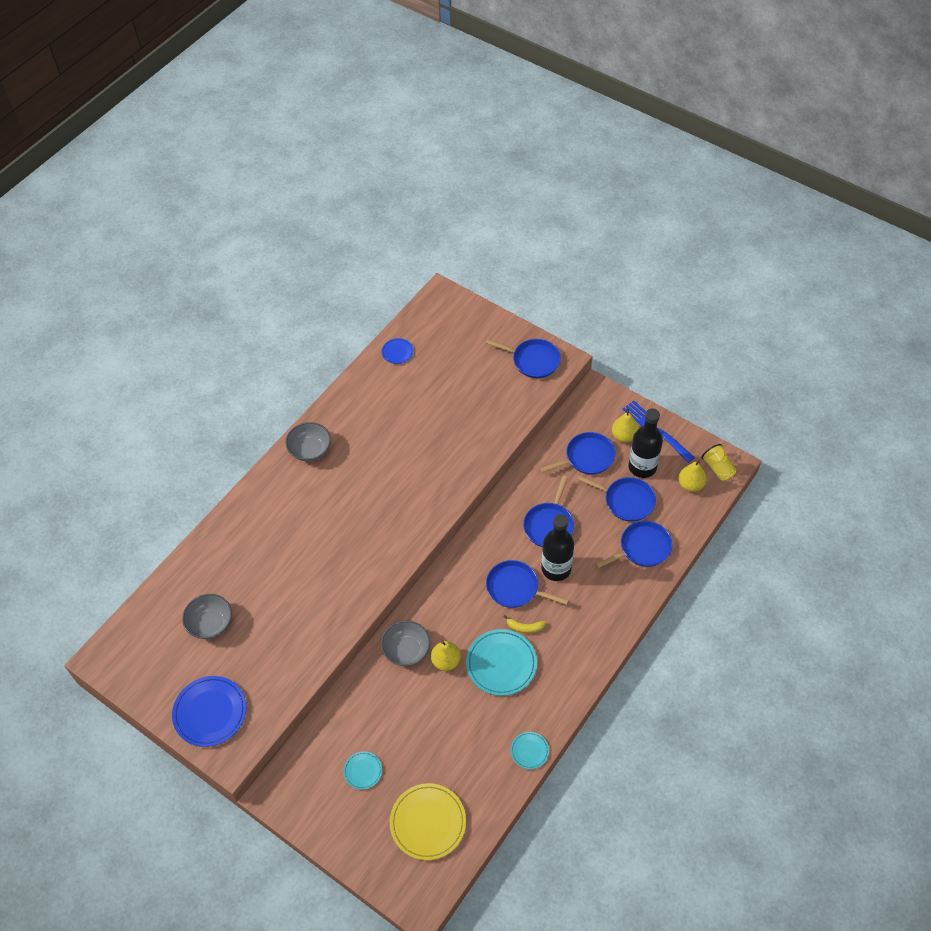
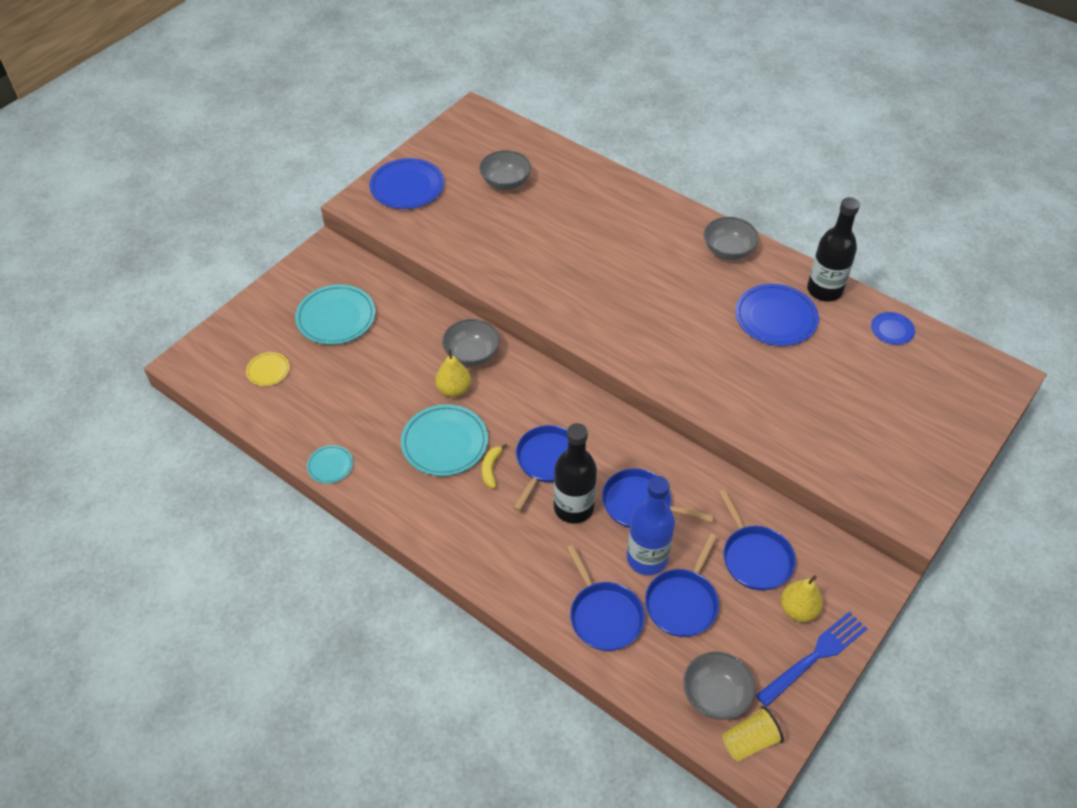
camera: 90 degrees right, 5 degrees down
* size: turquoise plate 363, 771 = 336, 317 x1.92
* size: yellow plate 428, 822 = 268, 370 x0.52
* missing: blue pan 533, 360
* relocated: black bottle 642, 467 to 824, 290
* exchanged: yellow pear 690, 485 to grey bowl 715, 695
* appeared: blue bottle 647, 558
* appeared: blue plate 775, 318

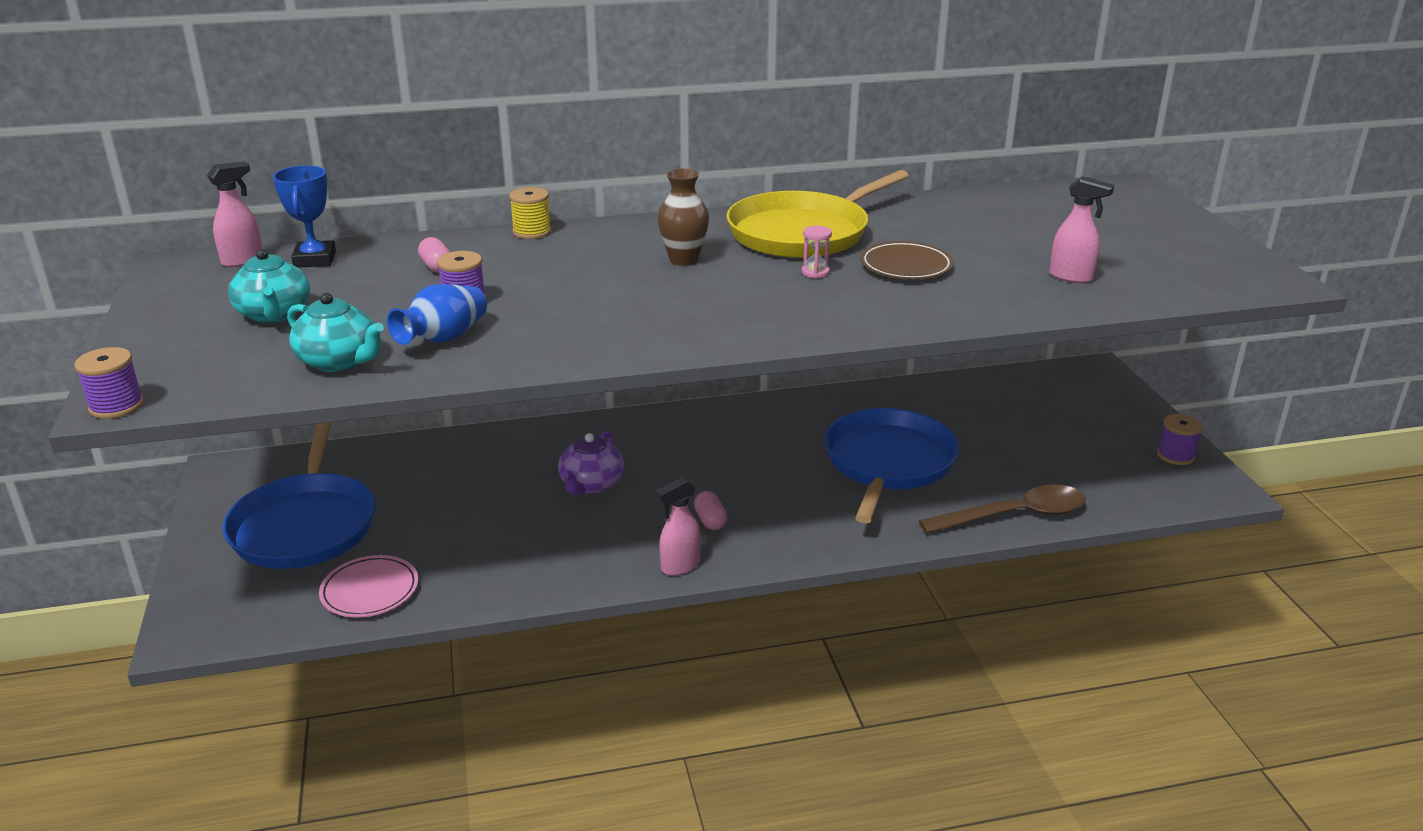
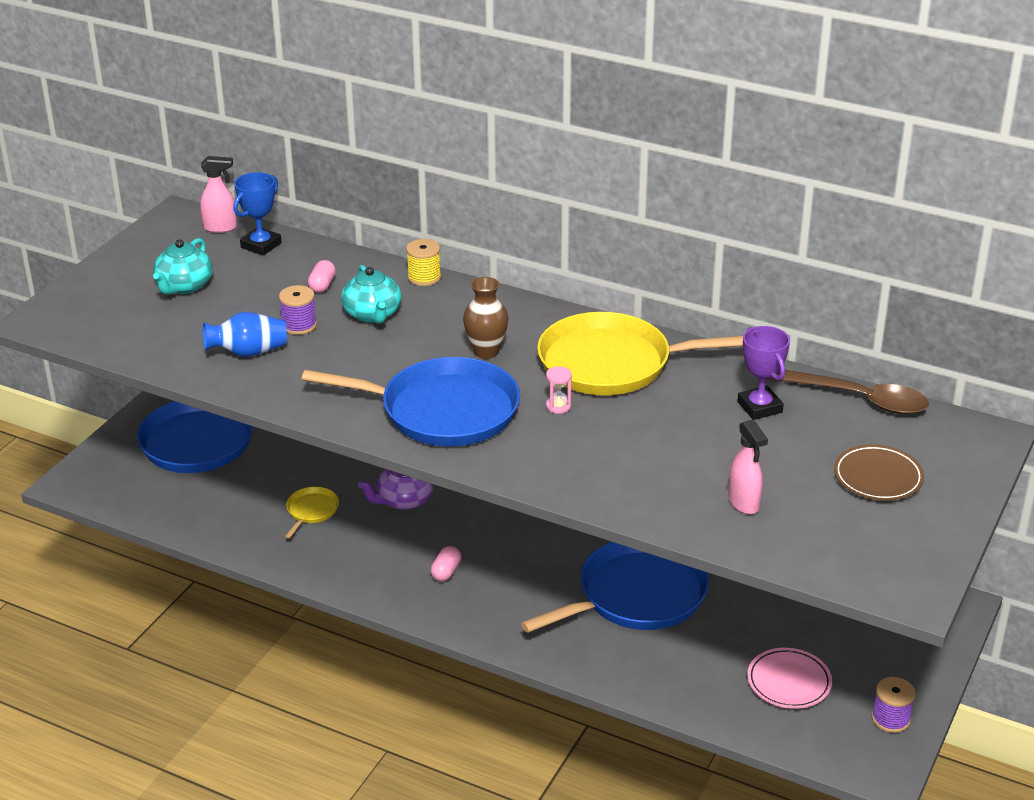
camera: 40 degrees right, 5 degrees up
* missing: purple spool 116, 406
* relocated: turquoise teapot 339, 361 to 372, 314
* relocated: pink plate 370, 591 to 789, 682
* missing: pink spray bottle 680, 566
* relocated: brown plate 906, 266 to 878, 477
* relocated: brown spoon 1014, 515 to 857, 399
* appeared: yellow pan 311, 511
* appeared: blue pan 442, 411
* appeared: purple trophy 759, 407

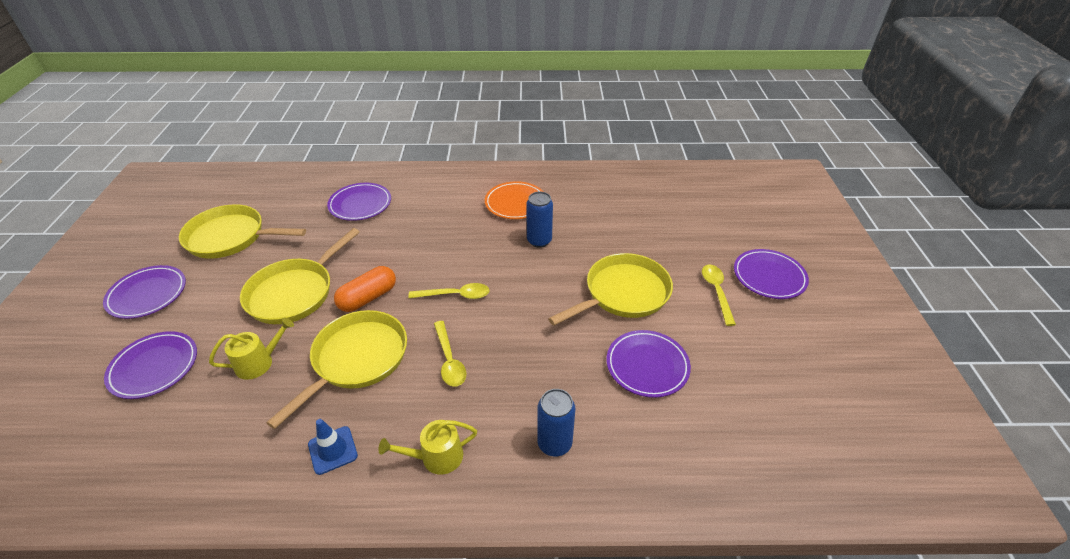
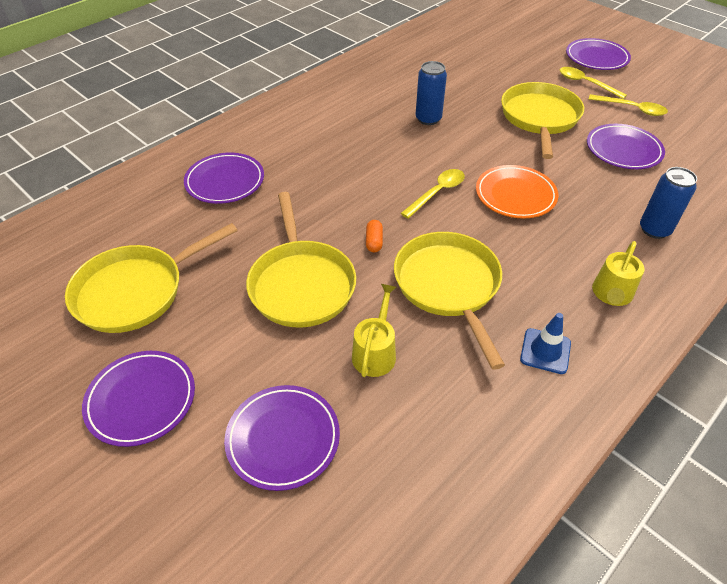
camera: 45 degrees left, 5 degrees up
* size: orange capsule 368, 298 = 374, 241 x0.52
* relocated: yellow spoon 449, 360 to 632, 109
* relocated: orange plate 515, 203 to 515, 195

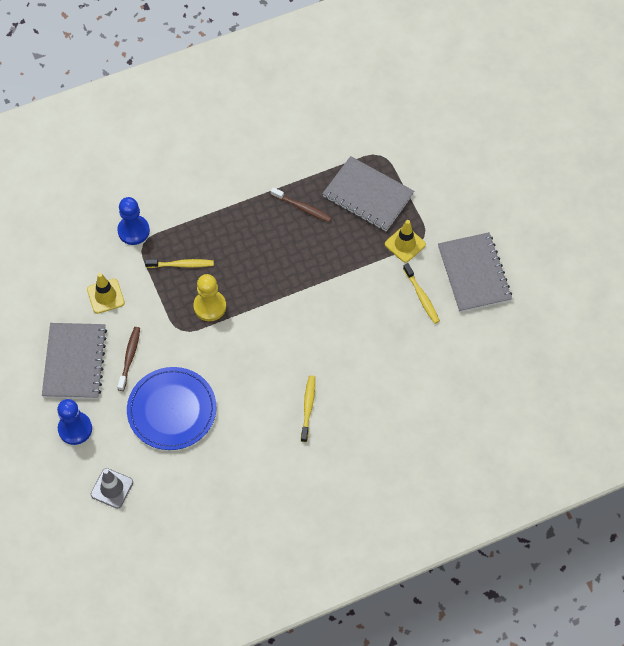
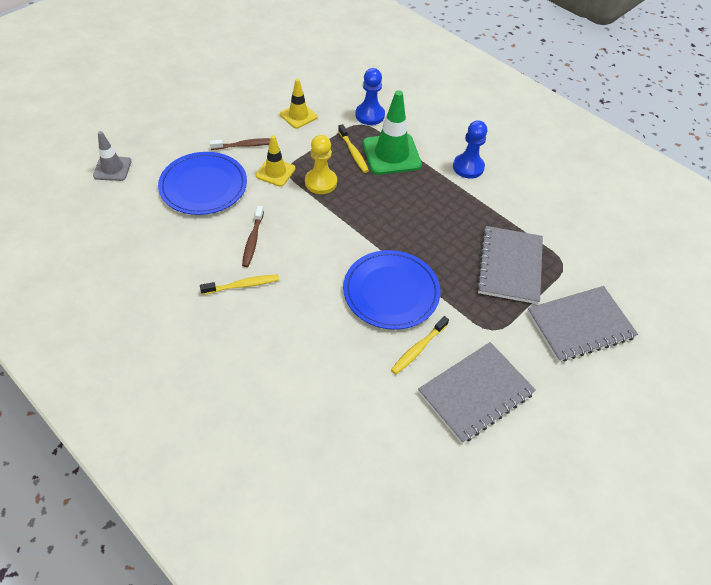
camera: 65 degrees right, 10 degrees down
* relocated: grey notebook 74, 362 to 580, 325
* relocated: blue pawn 75, 429 to 468, 167
* relocated: brown toothbrush 302, 208 to 253, 240
* relocated: yellow traffic cone 405, 244 to 275, 172
* appeared: blue plate 391, 291
* appeared: green traffic cone 391, 154

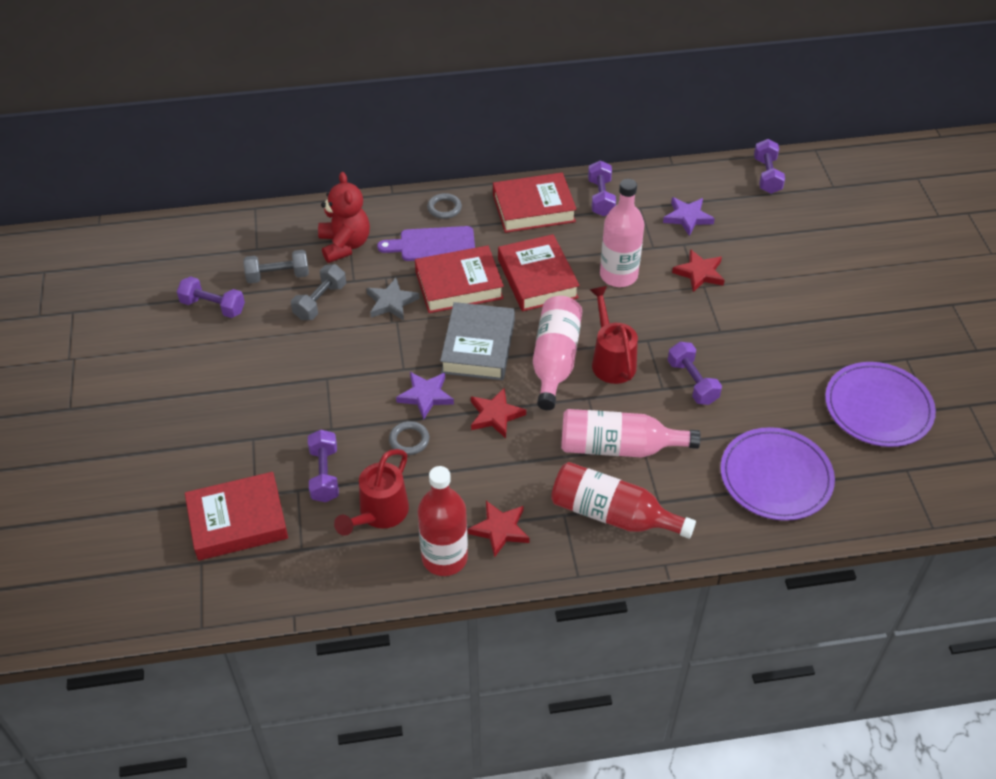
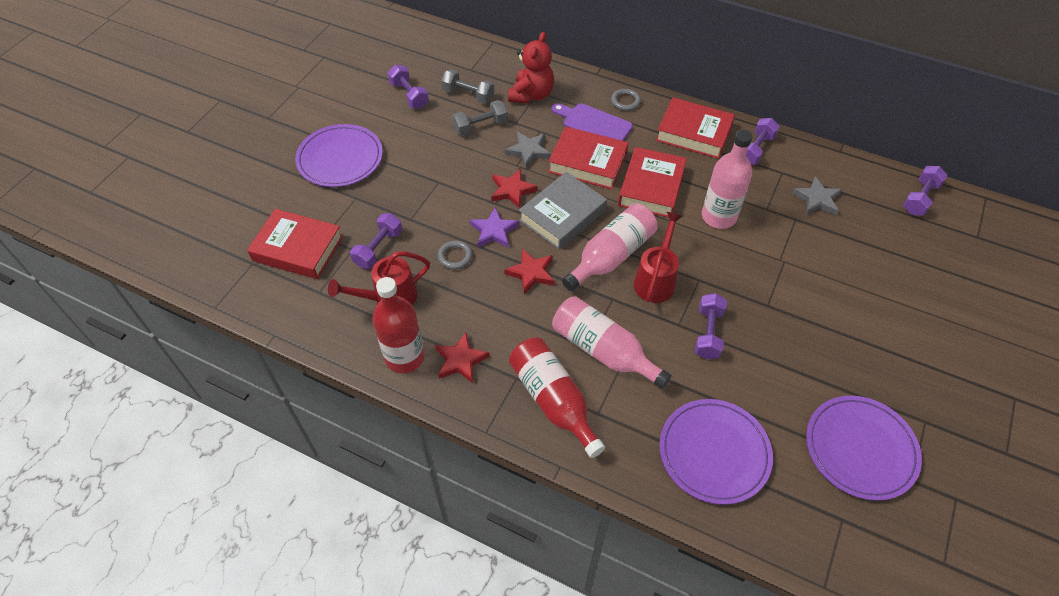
camera: 35 degrees right, 5 degrees up
* colour: purple star 687, 217 to grey star 817, 199
* relocated: red star 699, 273 to 512, 190
* appeared: purple plate 340, 159

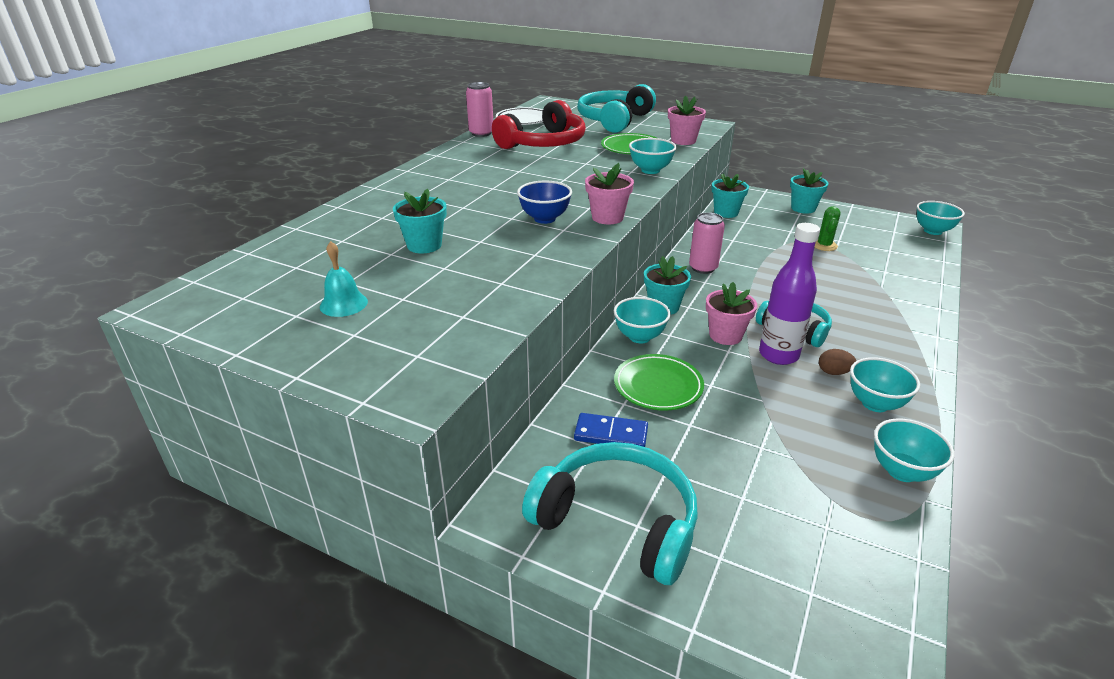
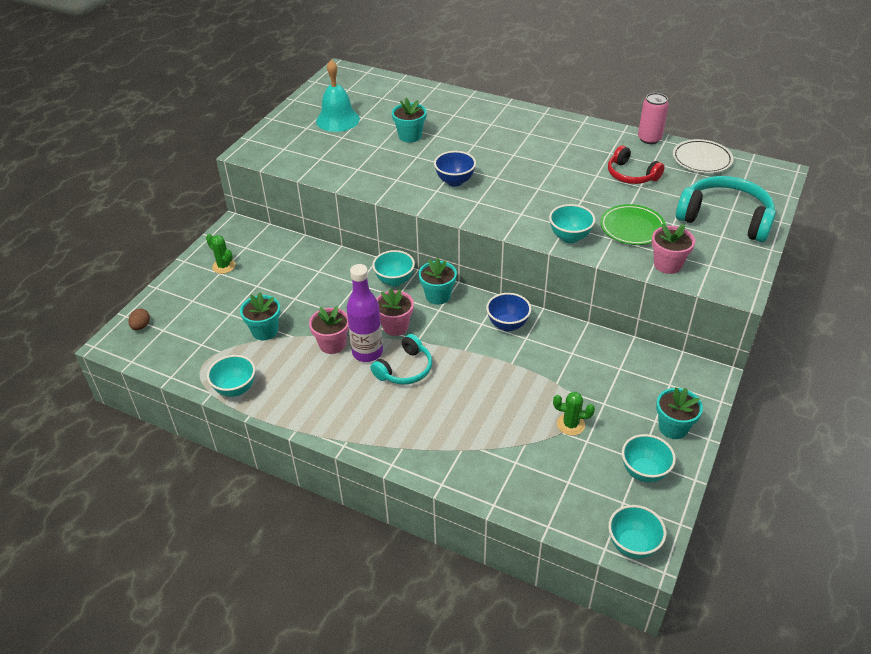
camera: 90 degrees right, 10 degrees up
* size: turquoise bell 343, 304 = 337, 120 x1.67
* size: red headphones 544, 143 = 631, 175 x0.61
* exchanged: turquoise headphones 617, 521 to green cactus 224, 266
* missing: blue domino 611, 434
* relocated: pink flower pot 607, 217 to 332, 344
* missing: green plate 658, 386
* exchanged: pink can 703, 268 to blue bowl 507, 325
* relocated: turquoise flower pot 726, 212 to 265, 331
* relocated: brown egg 833, 372 to 141, 326
* relocated: turquoise bowl 875, 404 to 644, 472

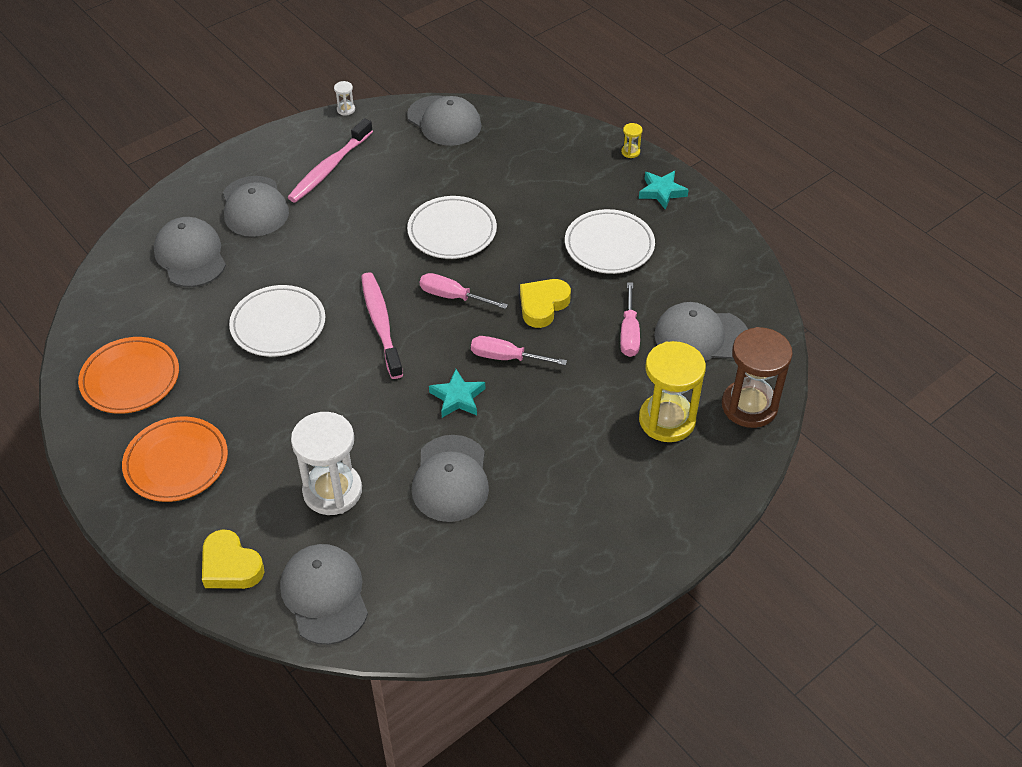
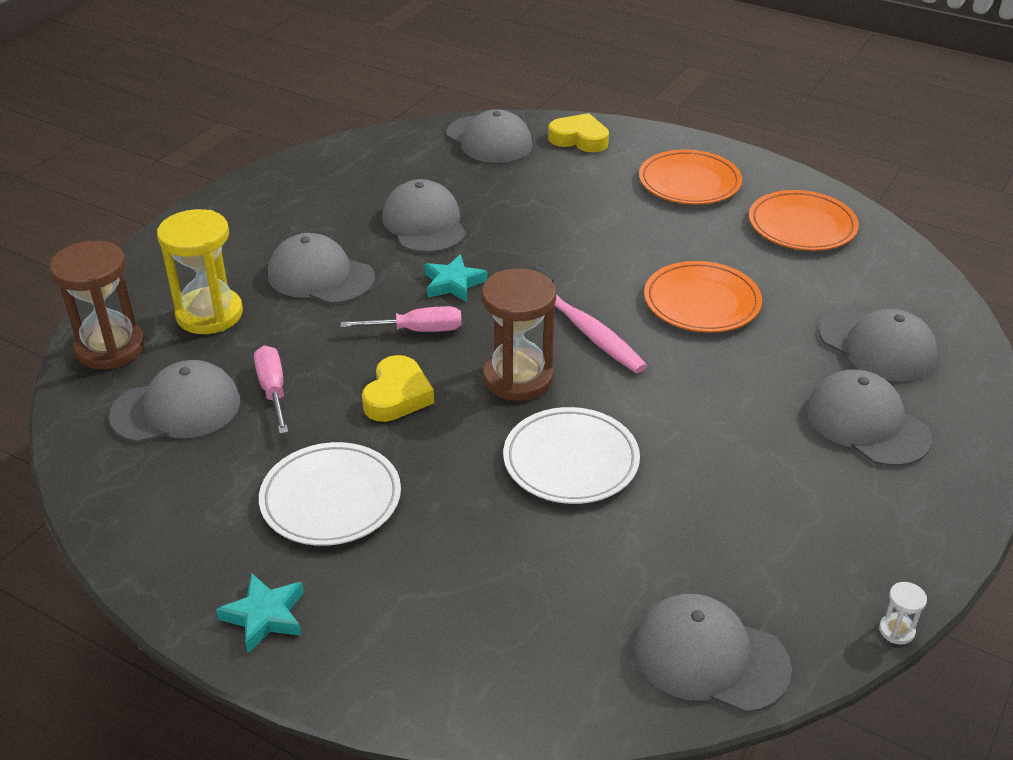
camera: 160 degrees right, 10 degrees down
* colour: white plate 278, 324 to orange plate 701, 302
* missing: pink toothbrush 329, 168
* missing: white hourglass 332, 491
* exchanged: pink screwdriver 453, 297 to brown hourglass 518, 378
* missing: yellow hourglass 630, 152
* appeared: grey cap 320, 276

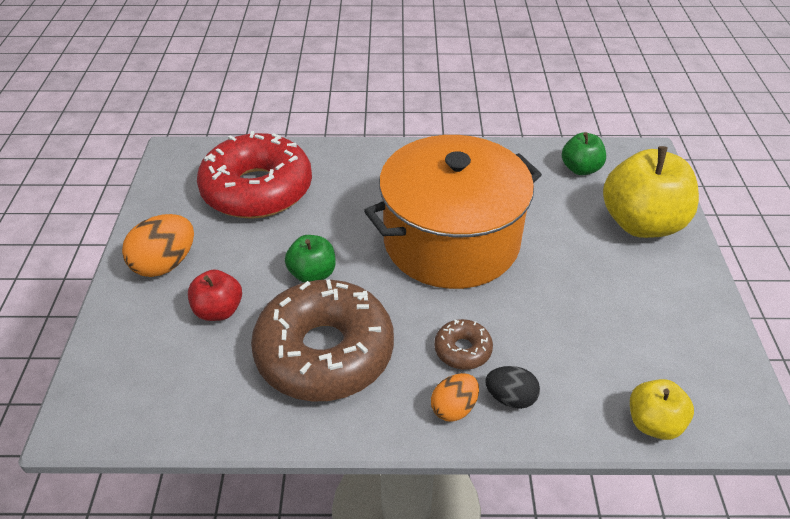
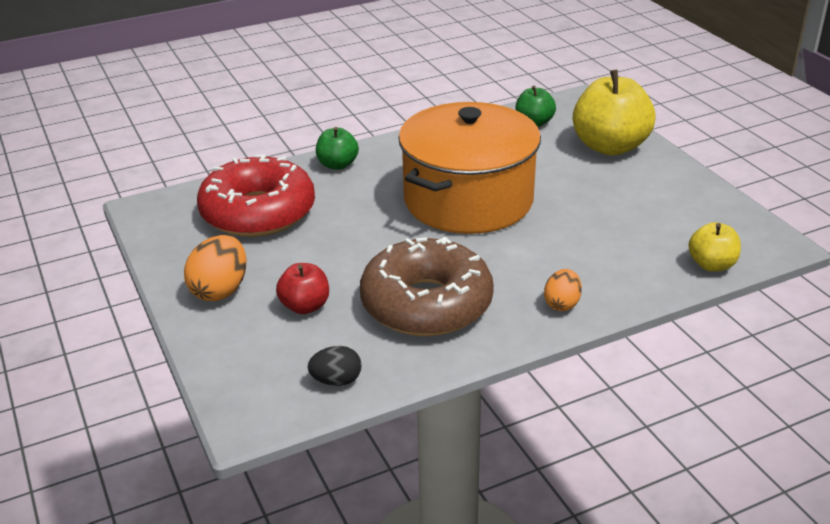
camera: 25 degrees left, 10 degrees down
* relocated: green apple 312, 274 to 337, 165
* missing: brown donut 462, 350
* relocated: black egg 510, 398 to 336, 381

